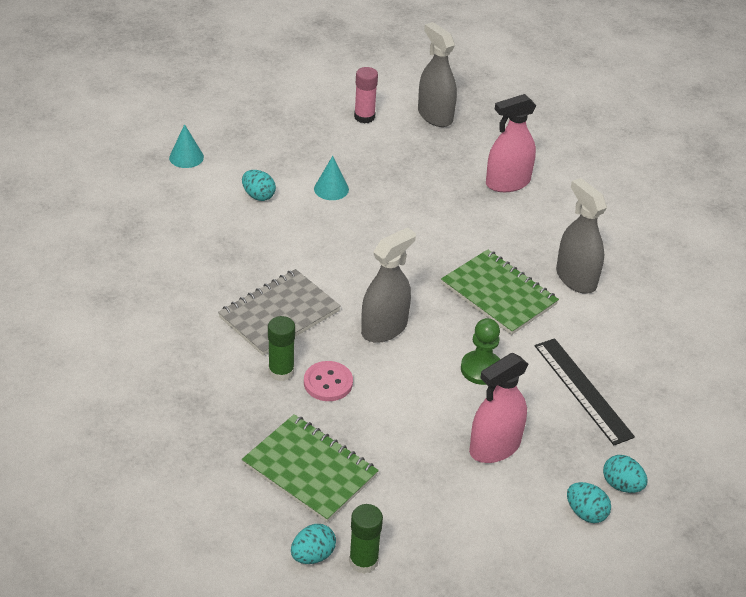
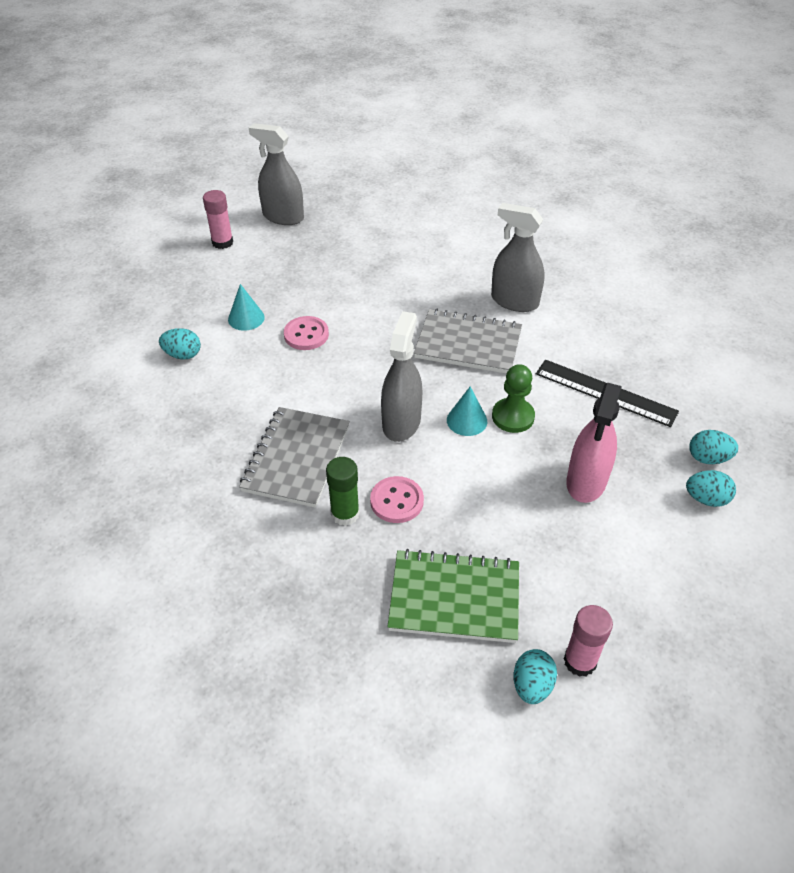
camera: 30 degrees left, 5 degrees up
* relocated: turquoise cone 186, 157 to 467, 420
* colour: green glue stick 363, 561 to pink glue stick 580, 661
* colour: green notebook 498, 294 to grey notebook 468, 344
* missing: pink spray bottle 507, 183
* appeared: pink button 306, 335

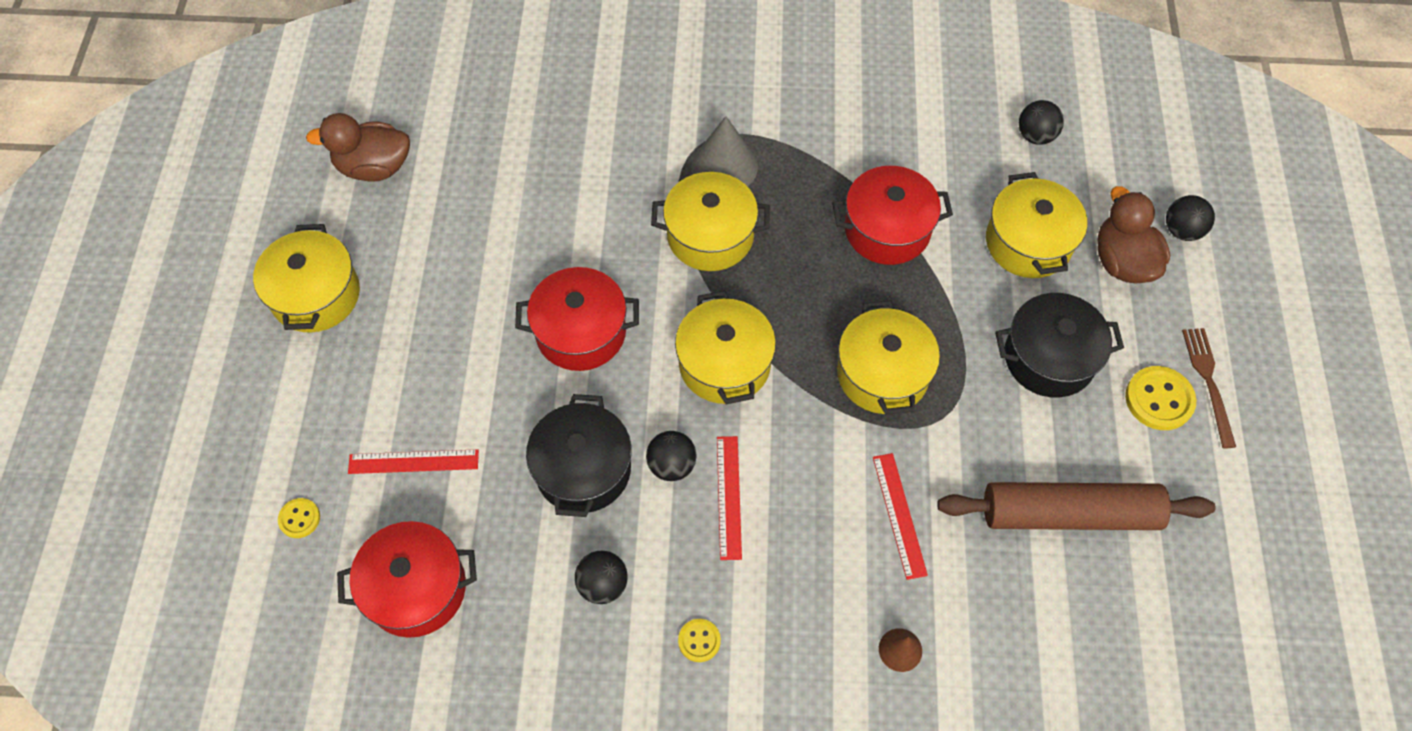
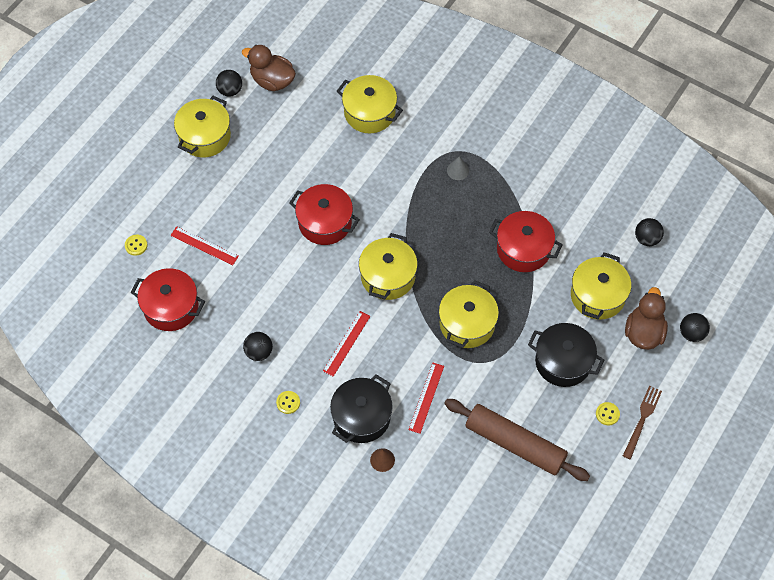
camera: 30 degrees right, 0 degrees up
* relocated: black pot 583, 469 to 361, 417
* relocated: black ball 671, 465 to 230, 90
* relocated: yellow pot 710, 236 to 369, 113
* size: grey cone 724, 166 = 458, 170 x0.54
* size: yellow button 1159, 399 = 607, 414 x0.58

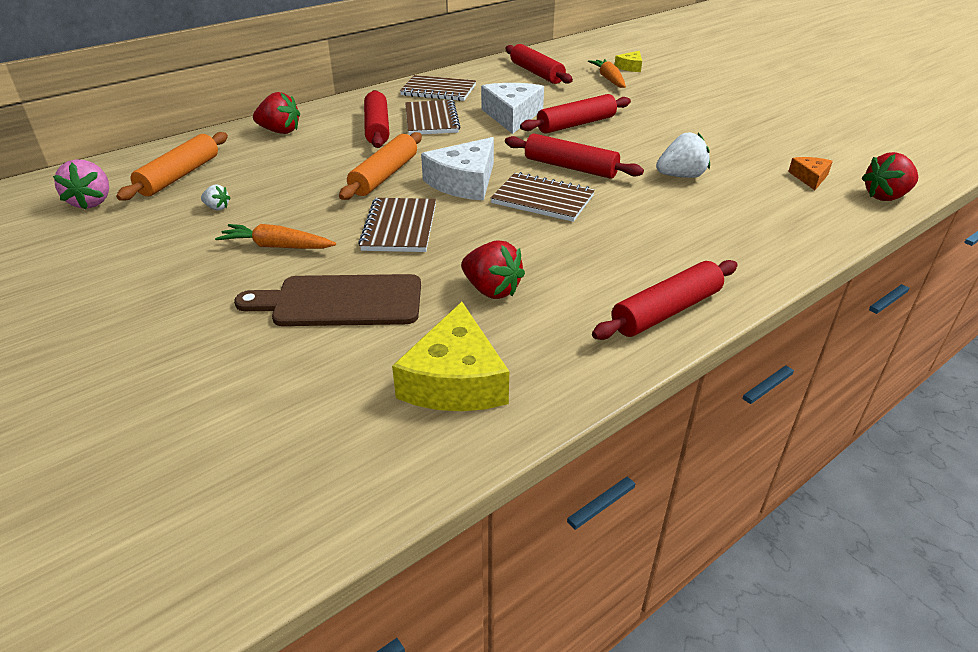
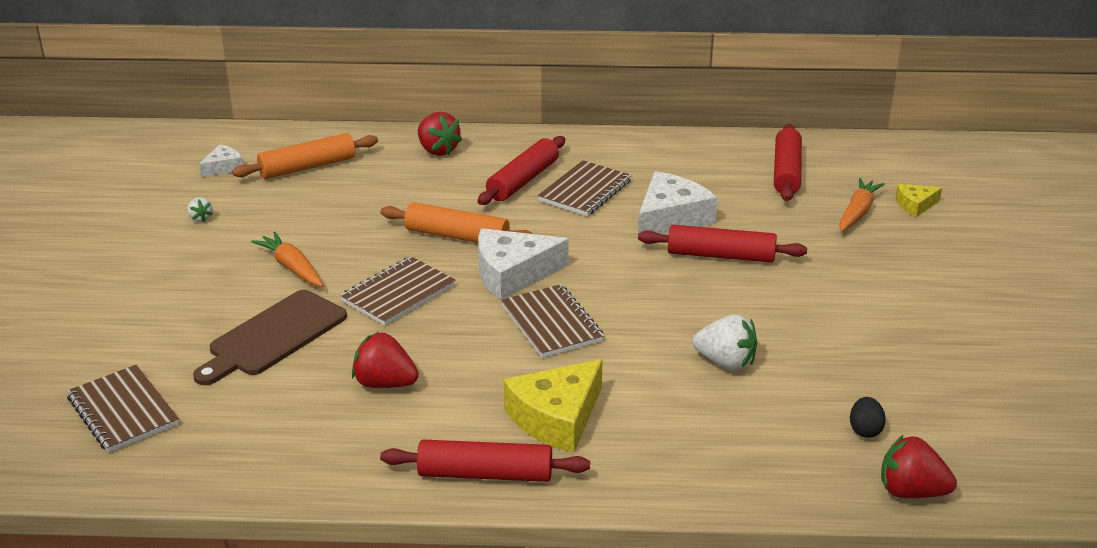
camera: 40 degrees right, 5 degrees down
* exchanged: pink strawberry 91, 202 to white cheese 223, 167
* relocated: white strawberry 217, 207 to 200, 218
* spun: brown cutting board 340, 301 = 273, 336 90 degrees counterclockwise
* spun: orange rolling pin 384, 175 = 457, 236 45 degrees clockwise
* relocated: yellow cheese 455, 380 to 556, 418
* relocated: brown notebook 438, 91 to 123, 411
* spun: red strawberry 491, 290 = 385, 383 120 degrees clockwise
* missing: red rolling pin 570, 167
* exchanged: orange cheese 810, 177 to black egg 865, 430

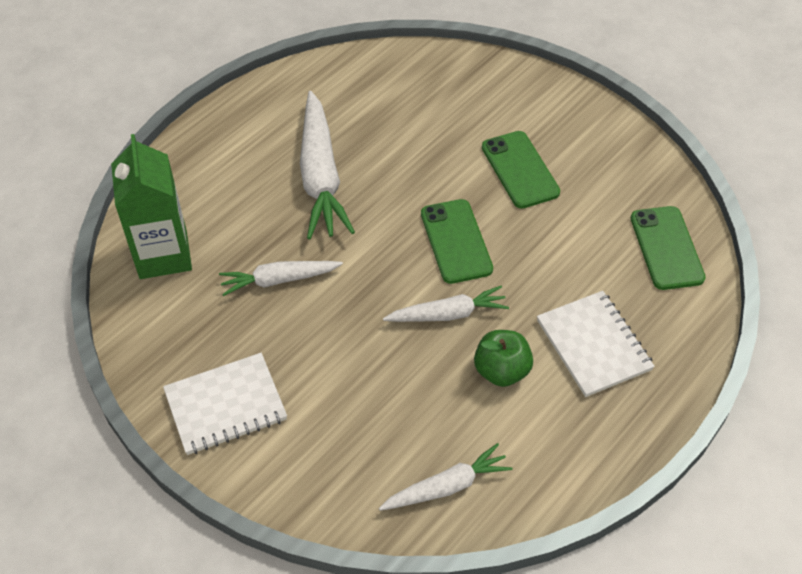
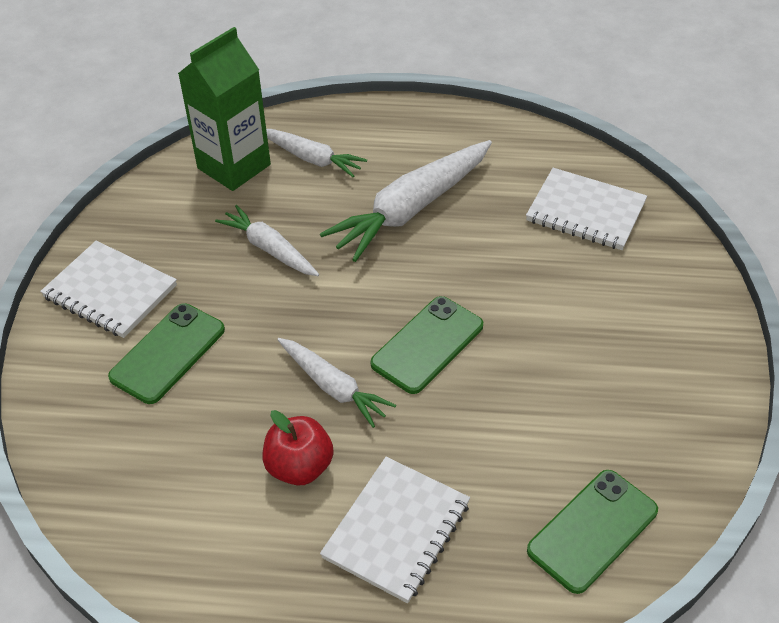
camera: 55 degrees right, 5 degrees down
* relocated: white carrot 446, 486 to 311, 158
* colour: green apple 501, 371 to red apple 299, 467
* relocated: green phone 520, 170 to 168, 353
* appeared: white notebook 585, 212

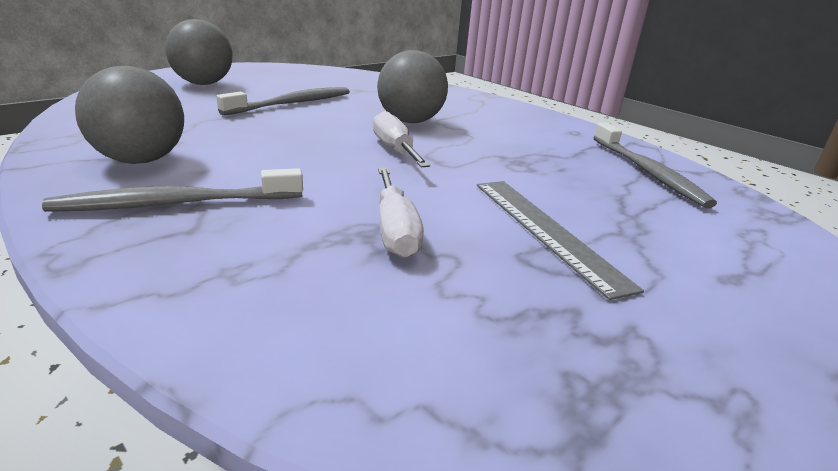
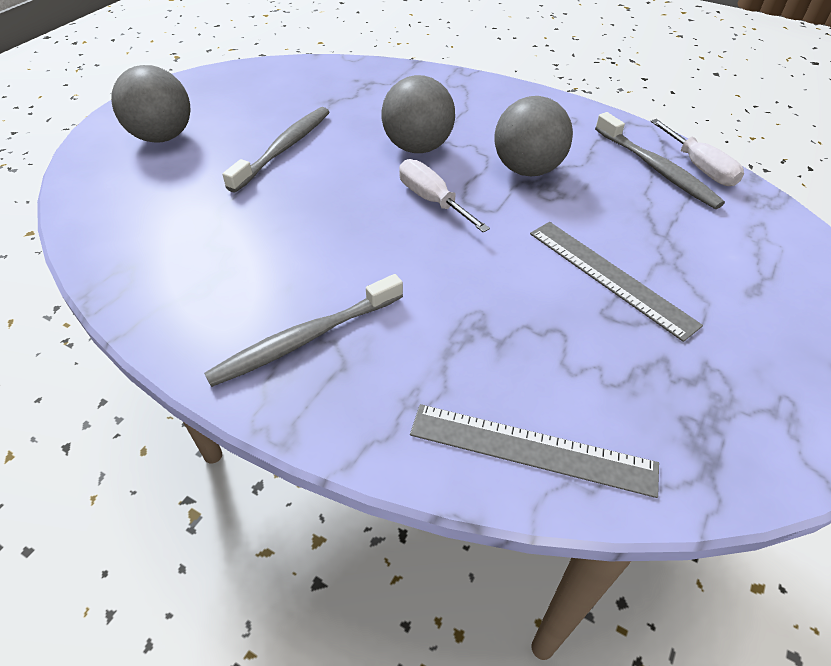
camera: 15 degrees left, 20 degrees up
* relocated: grey ball 141, 160 to 527, 169
* relocated: white screwdriver 395, 230 to 699, 167
* appeared: grey ruler 532, 449

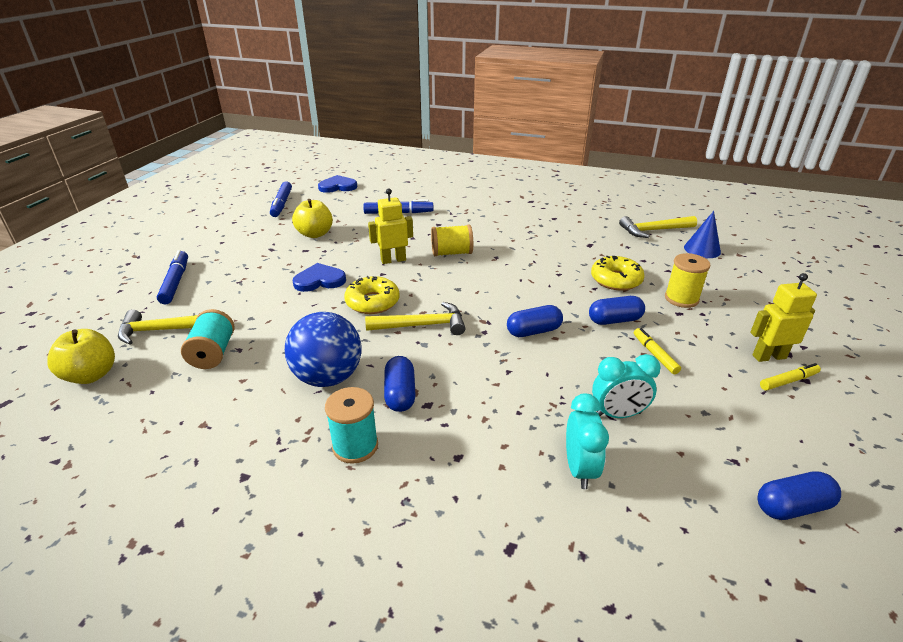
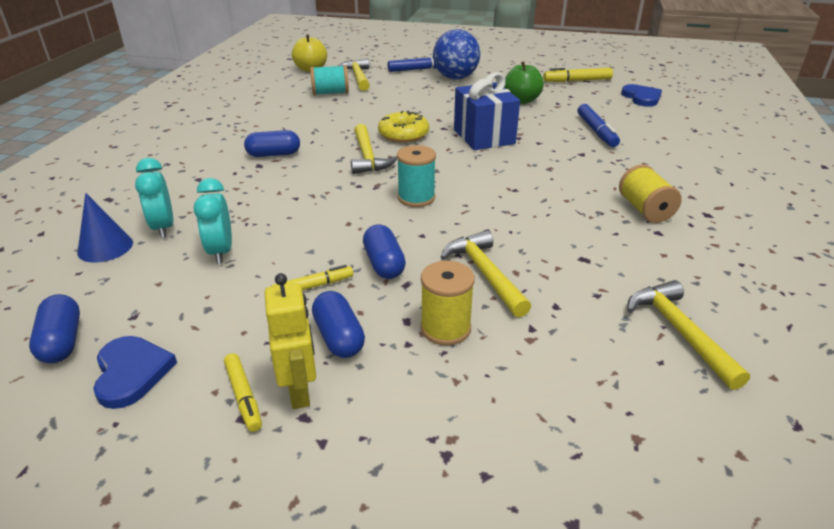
camera: 85 degrees right, 0 degrees up
* colour: blue marker 282, 204 to yellow marker 577, 81
* relocated: blue ball 328, 377 to 455, 78
* colour: yellow apple 315, 234 to green apple 521, 100
* relocated: blue heart 319, 280 to 131, 373
* relocated: turquoise spool 355, 446 to 416, 198
* exchanged: yellow robot 393, 260 to blue gift 484, 137
* relocated: yellow spool 452, 253 to 645, 210
* relocated: blue capsule 533, 331 to 339, 337
* spun: turquoise clock 579, 469 = 163, 228 75 degrees clockwise
* exchanged: yellow donut 616, 280 to yellow hammer 484, 273
* relocated: blue cone 702, 249 to 105, 247

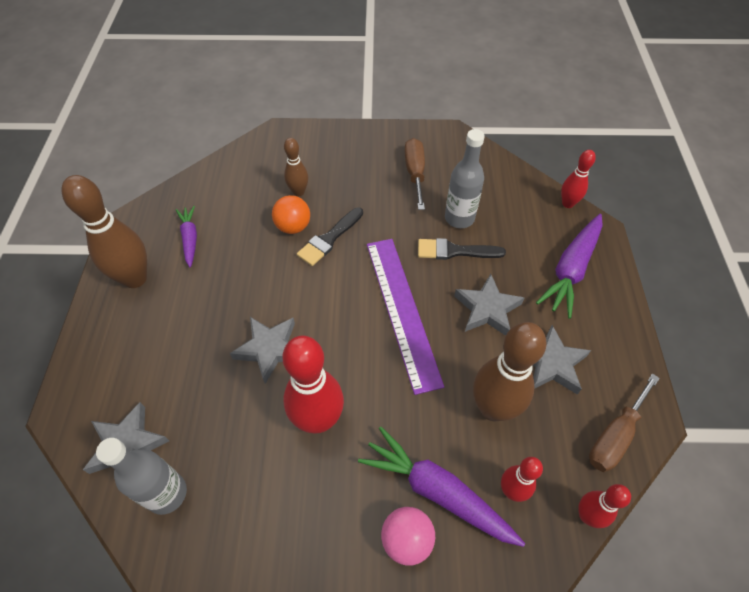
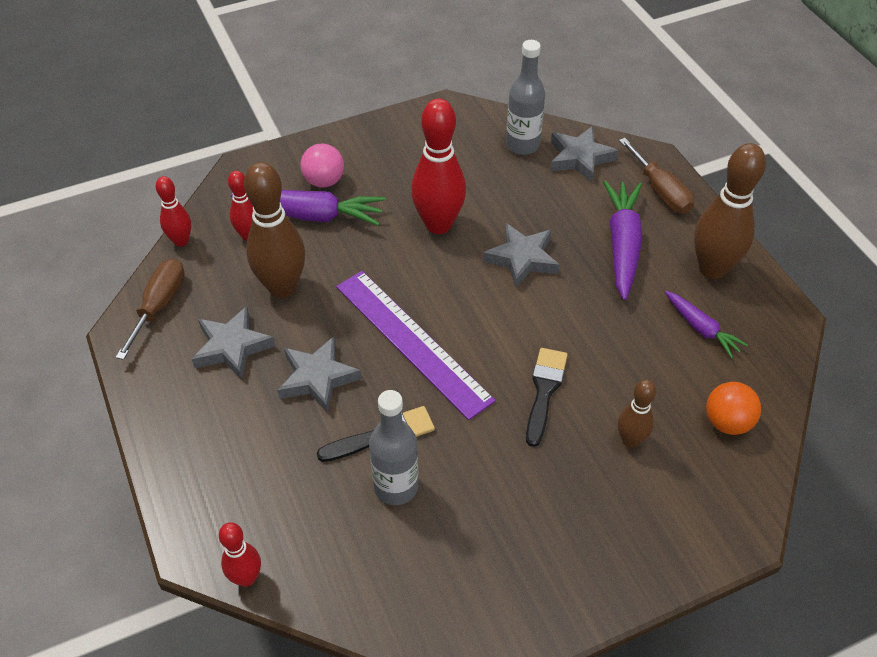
camera: 155 degrees right, 5 degrees down
* relocated: orange ball 293, 227 to 727, 422
* relocated: brown screwdriver 415, 173 to 660, 191
* relocated: purple carrot 571, 270 to 622, 245

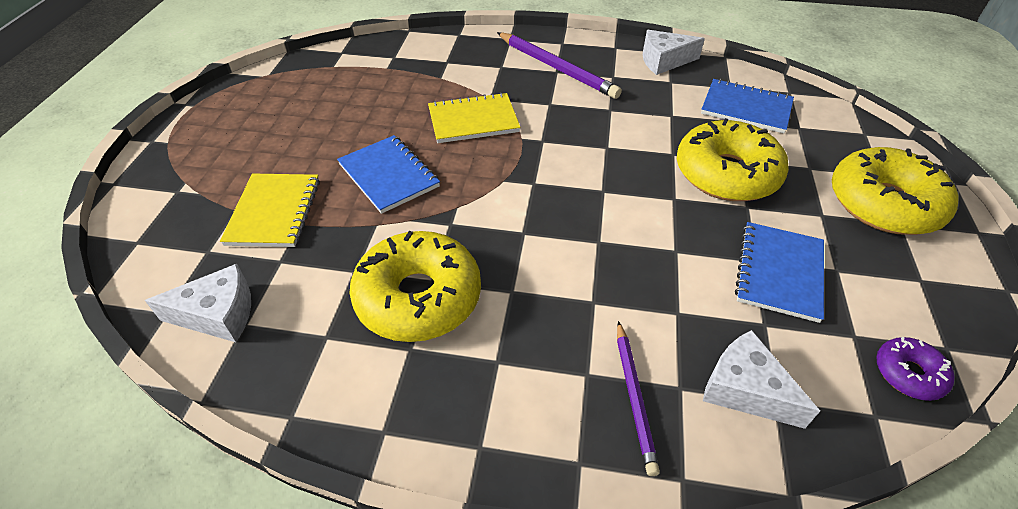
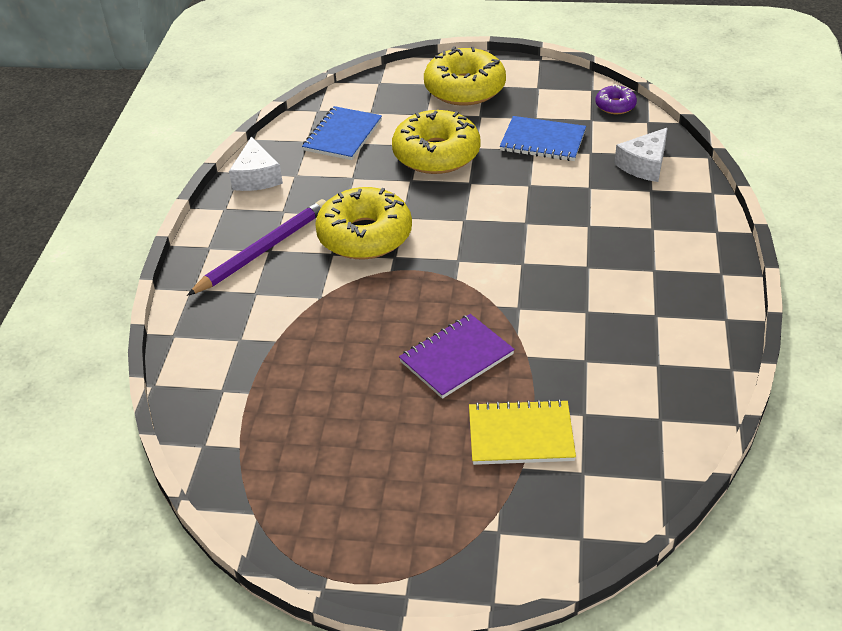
camera: 90 degrees left, 5 degrees down
* missing: white cheese 218, 314
* colour: blue notebook 388, 175 to purple notebook 456, 358
* relocated: yellow donut 418, 297 to 365, 235
* missing: yellow notebook 473, 120
* missing: purple pencil 634, 397

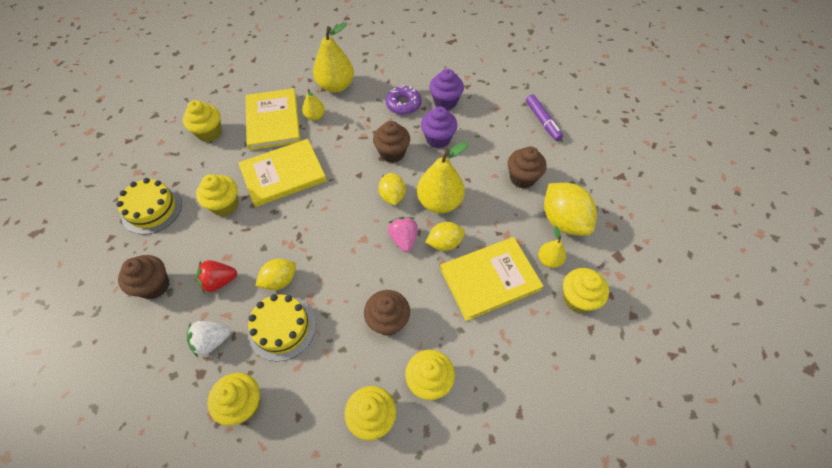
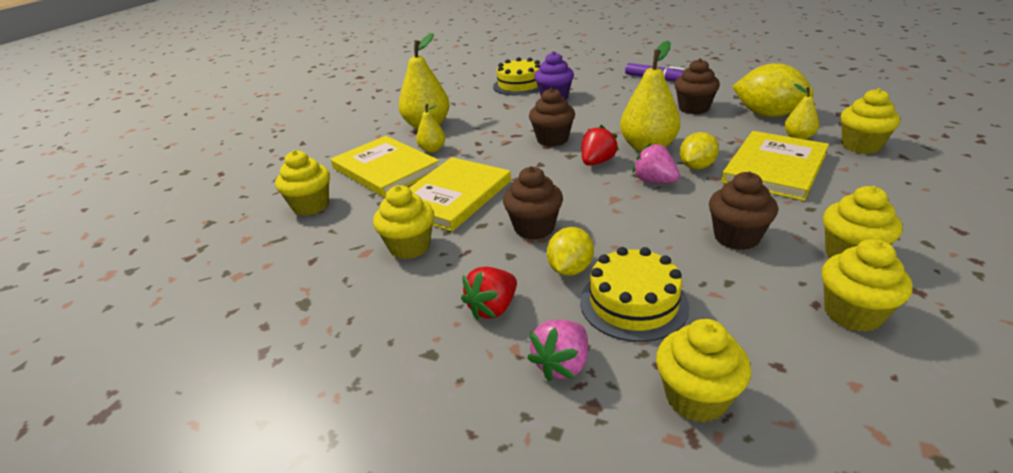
camera: 30 degrees left, 25 degrees down
* relocated: yellow cake 152, 209 to 520, 85
* relocated: brown cupcake 154, 286 to 534, 228
* colour: white strawberry 212, 341 to pink strawberry 562, 364
* exchanged: yellow lemon 392, 196 to red strawberry 597, 162
* missing: purple donut 403, 104
* missing: purple cupcake 438, 139

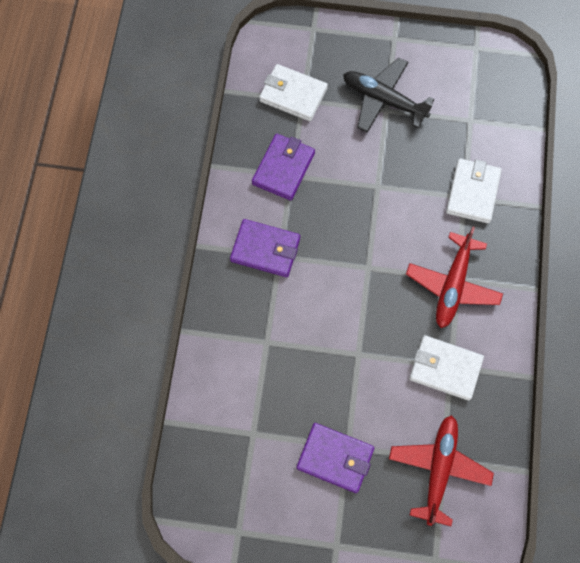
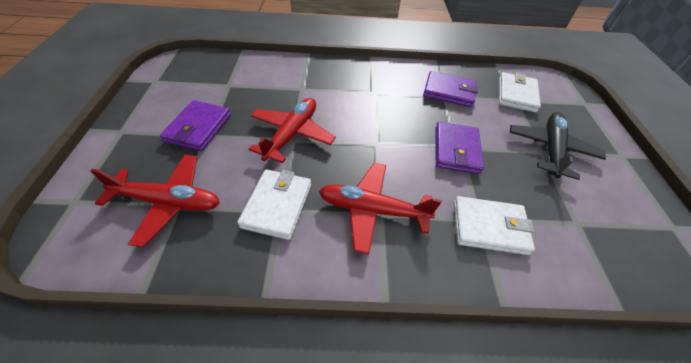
camera: 80 degrees right, 20 degrees down
* relocated: purple wallet 265, 250 to 456, 150
* appeared: red plane 292, 134

